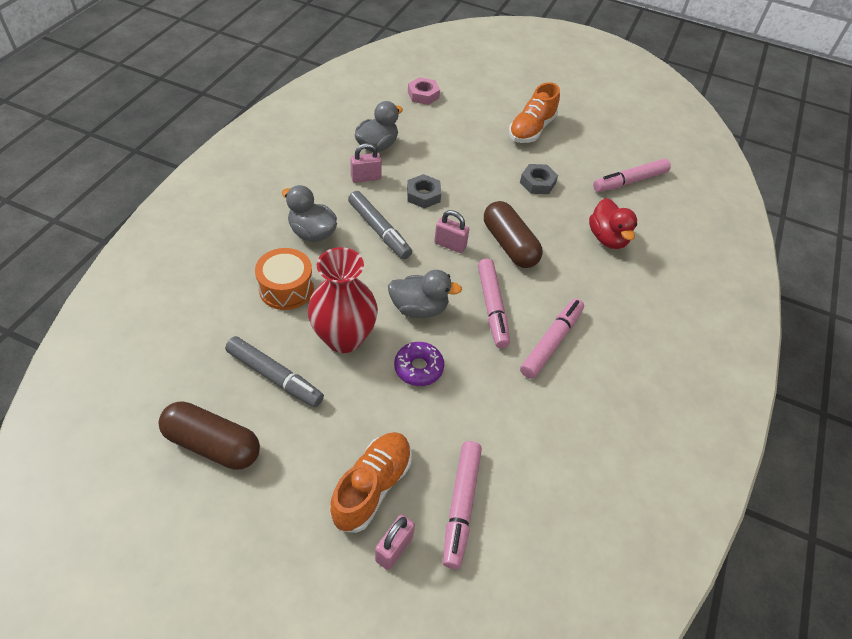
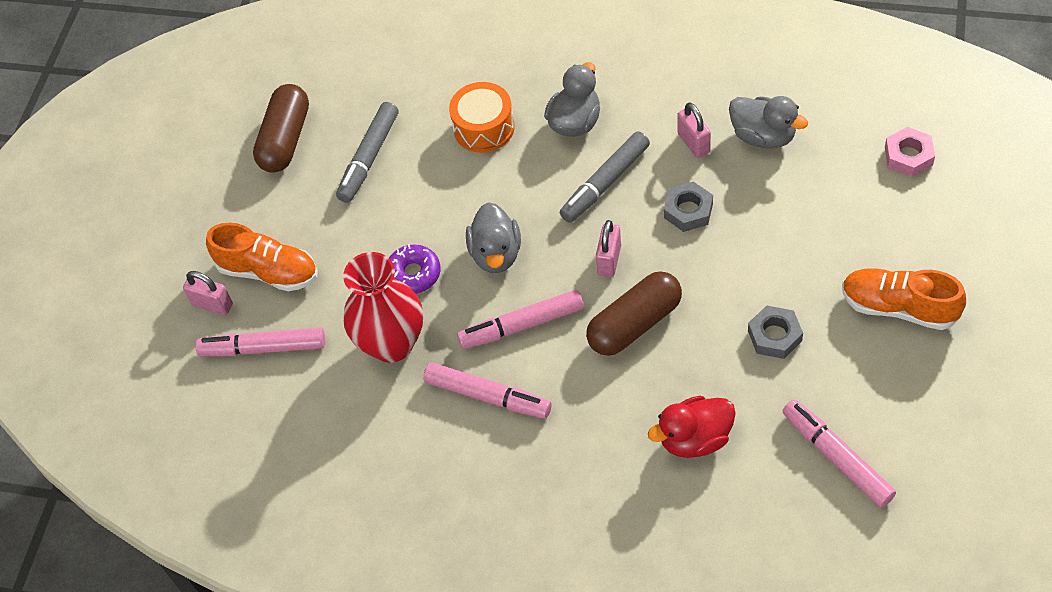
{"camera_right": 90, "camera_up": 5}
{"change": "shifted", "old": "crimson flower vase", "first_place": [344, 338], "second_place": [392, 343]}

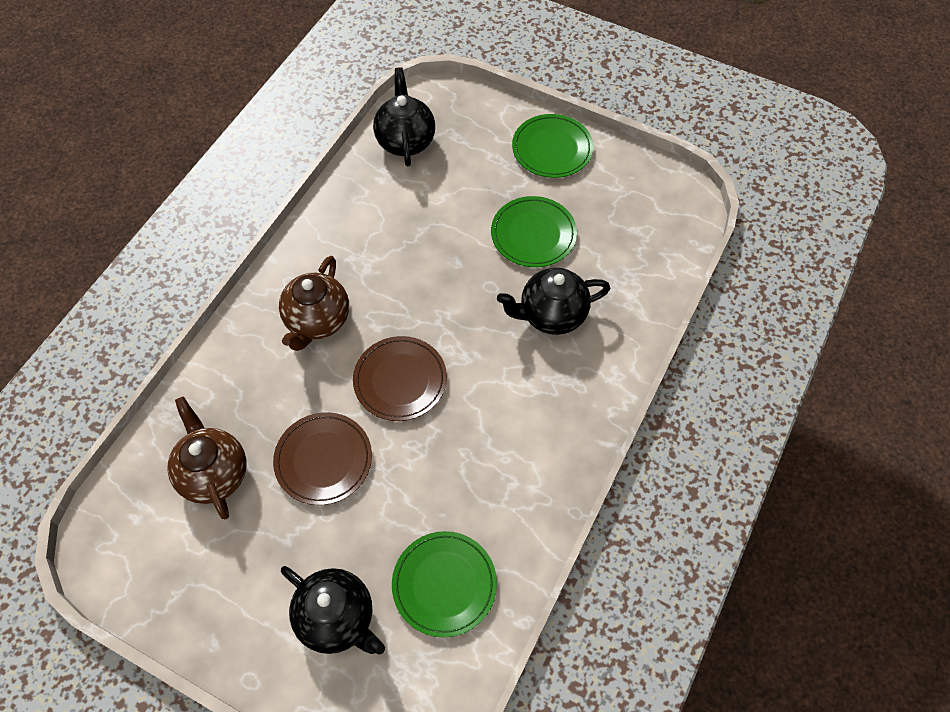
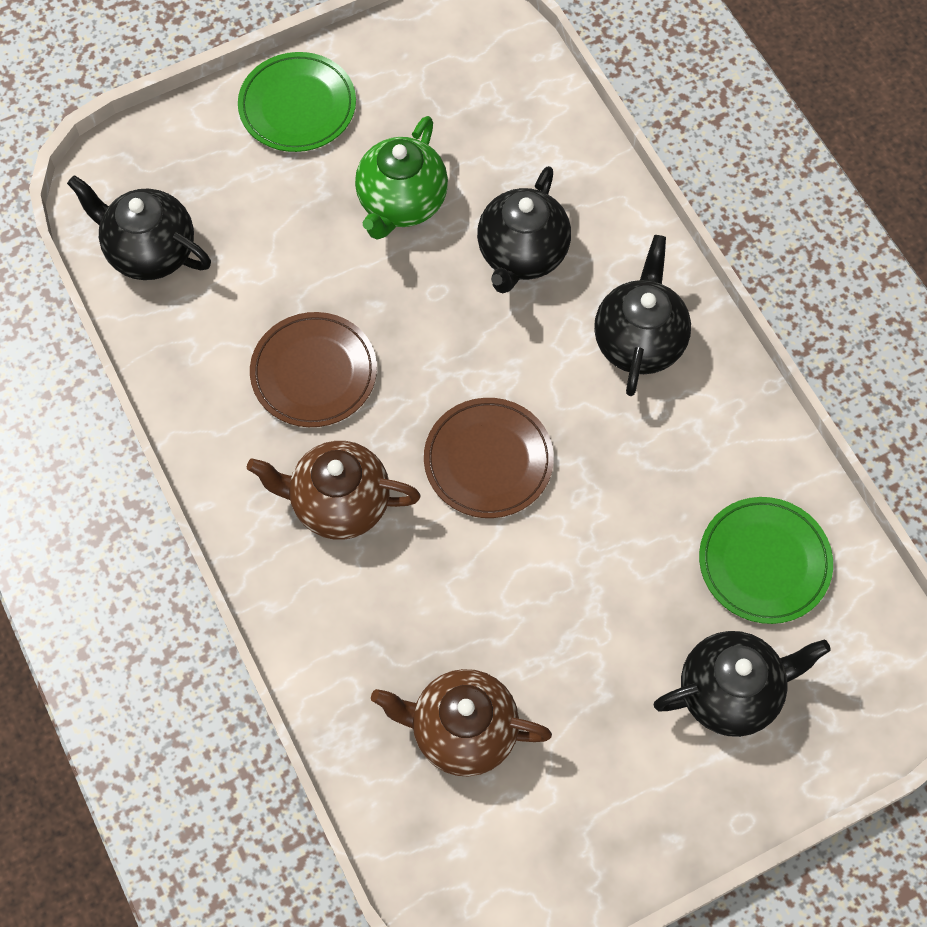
{"camera_right": -55, "camera_up": 5}
{"change": "shifted", "old": "dark brown plate", "first_place": [323, 460], "second_place": [314, 373]}
{"change": "rotated", "old": "dark brown tea pot", "first_place": [317, 321], "second_place": [339, 503], "degrees": 135}
{"change": "swapped", "old": "leaf-green plate", "new": "leaf-green tea pot", "first_place": [533, 234], "second_place": [401, 203]}
{"change": "new", "new": "black tea pot", "second_place": [639, 341]}

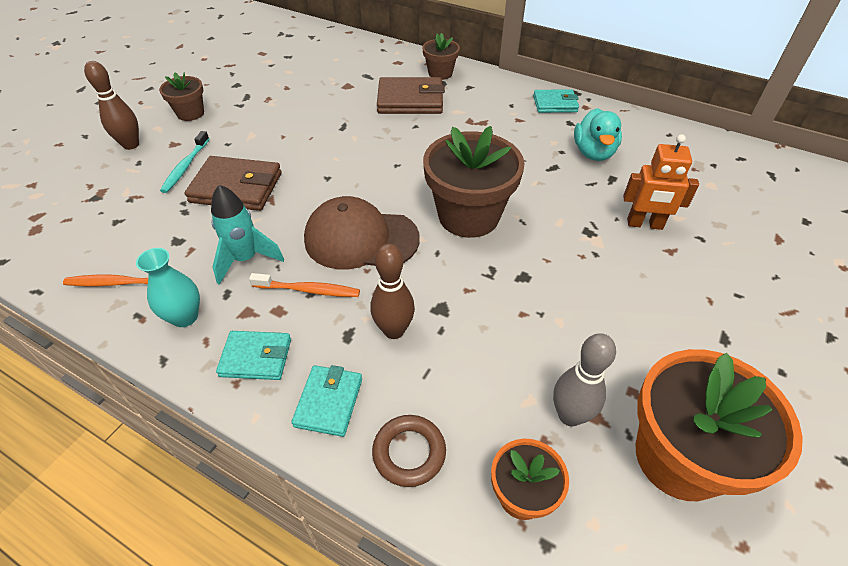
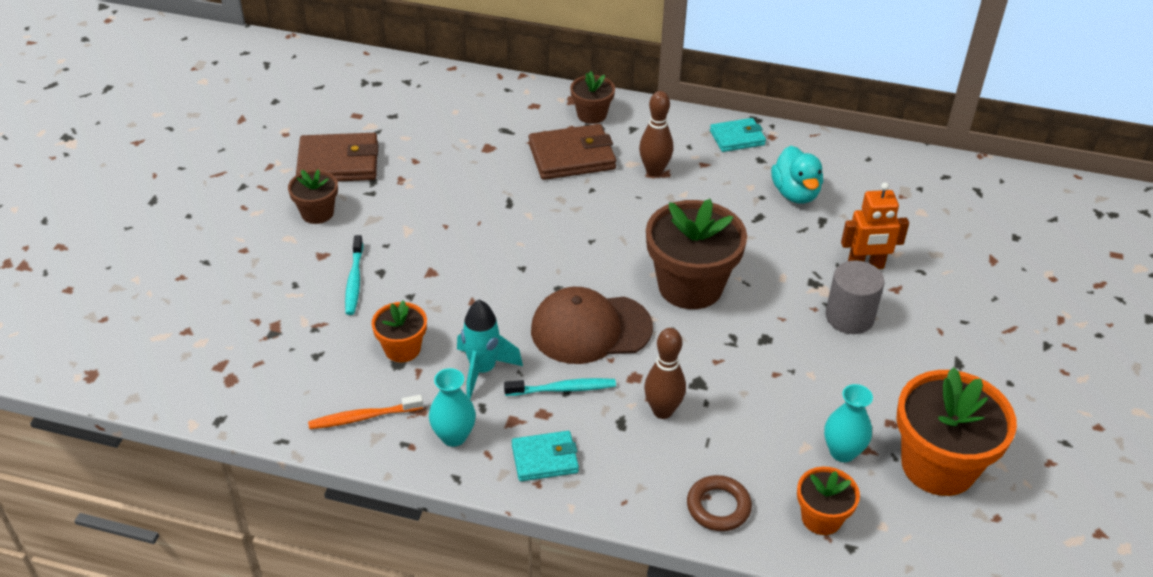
{"camera_right": -15, "camera_up": -5}
{"change": "shifted", "old": "dark brown skittle", "first_place": [131, 145], "second_place": [654, 171]}
{"change": "shifted", "old": "dark brown billfold", "first_place": [236, 187], "second_place": [338, 163]}
{"change": "repainted", "old": "orange-coloured tooth brush", "new": "teal tooth brush", "first_place": [309, 290], "second_place": [563, 389]}
{"change": "gone", "old": "teal billfold", "first_place": [328, 402]}
{"change": "swapped", "old": "grey skittle", "new": "teal flower vase", "first_place": [570, 415], "second_place": [842, 452]}
{"change": "new", "new": "orange-coloured plant pot", "second_place": [402, 349]}
{"change": "new", "new": "grey solid cylinder", "second_place": [849, 317]}

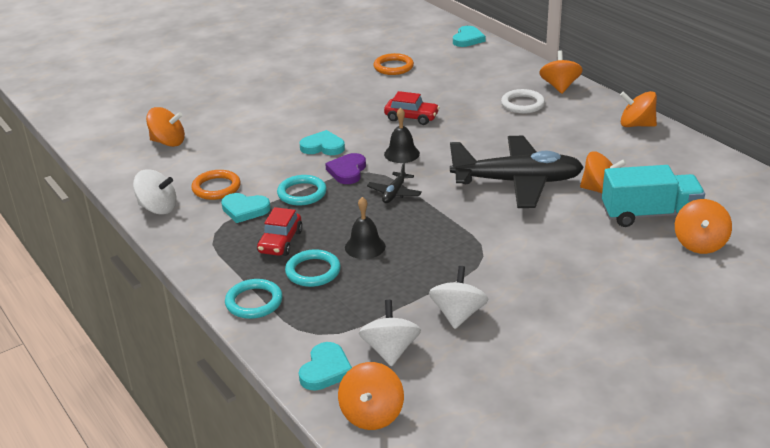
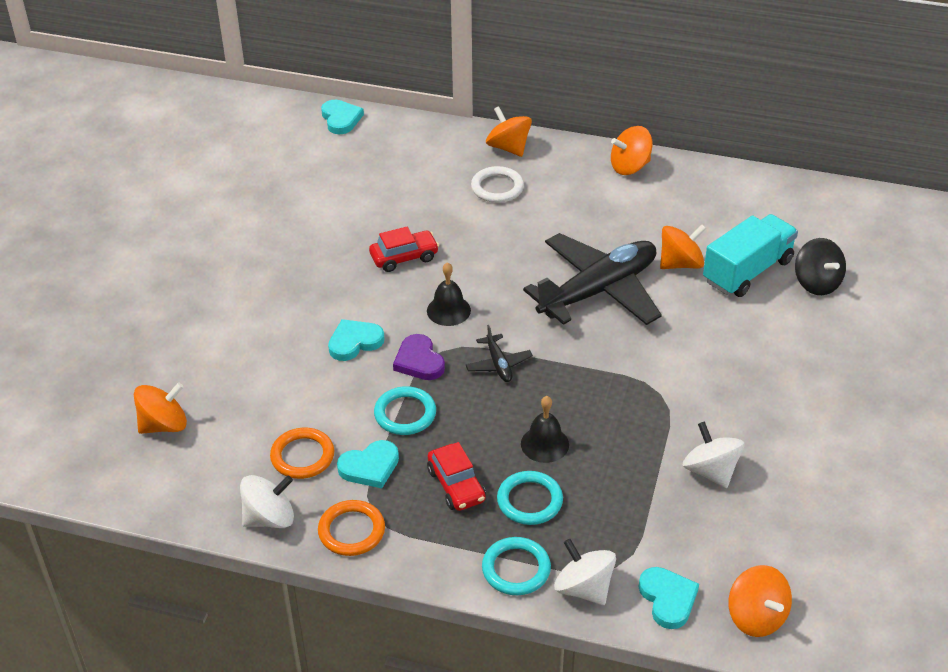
{"camera_right": -40, "camera_up": 10}
{"change": "shifted", "old": "snow-white spinning top", "first_place": [390, 350], "second_place": [584, 588]}
{"change": "shifted", "old": "orange-coloured hoop", "first_place": [393, 67], "second_place": [351, 531]}
{"change": "repainted", "old": "orange-coloured spinning top", "new": "black spinning top", "first_place": [700, 244], "second_place": [816, 283]}

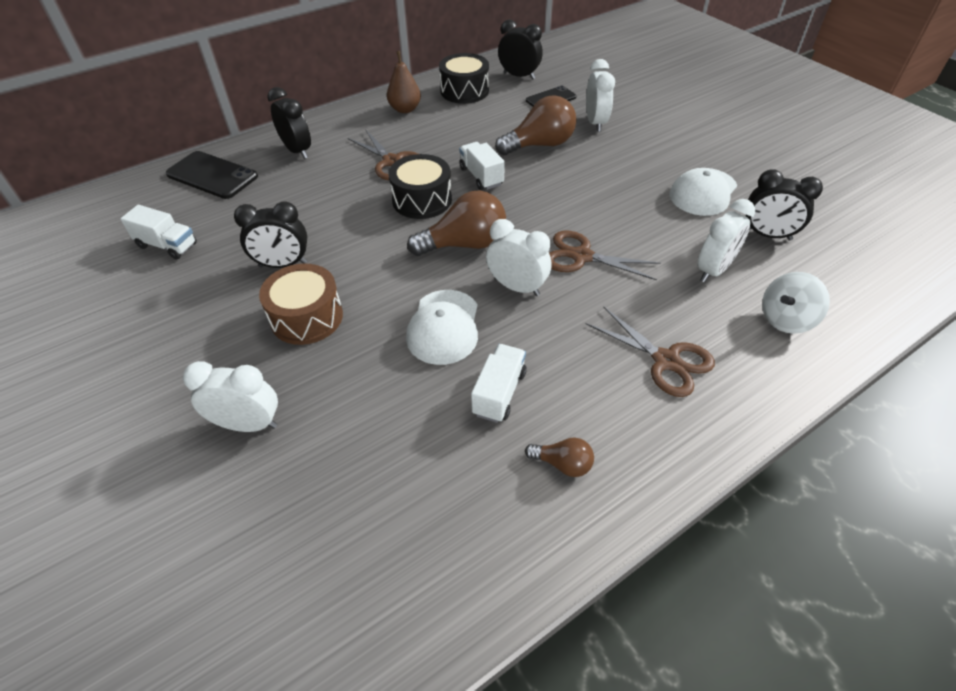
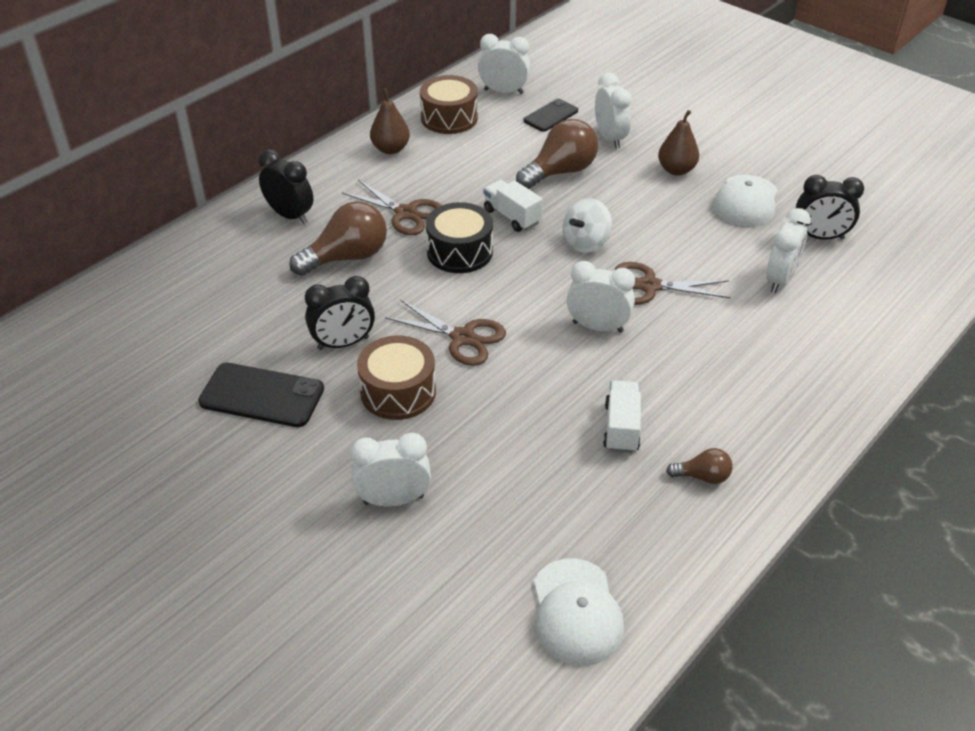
{"camera_right": -15, "camera_up": -5}
{"change": "gone", "old": "snow-white lorry", "first_place": [167, 245]}
{"change": "shifted", "old": "black phone", "first_place": [212, 175], "second_place": [262, 395]}
{"change": "shifted", "old": "snow-white peaked cap", "first_place": [444, 327], "second_place": [576, 612]}
{"change": "shifted", "old": "dark brown bulb", "first_place": [464, 244], "second_place": [347, 257]}
{"change": "repainted", "old": "black drum", "new": "dark brown drum", "first_place": [464, 91], "second_place": [449, 118]}
{"change": "repainted", "old": "black clock", "new": "snow-white clock", "first_place": [519, 76], "second_place": [503, 91]}
{"change": "shifted", "old": "dark brown scissors", "first_place": [666, 361], "second_place": [462, 338]}
{"change": "shifted", "old": "snow-white spinning top", "first_place": [785, 319], "second_place": [585, 243]}
{"change": "new", "new": "dark brown toy pear", "second_place": [676, 170]}

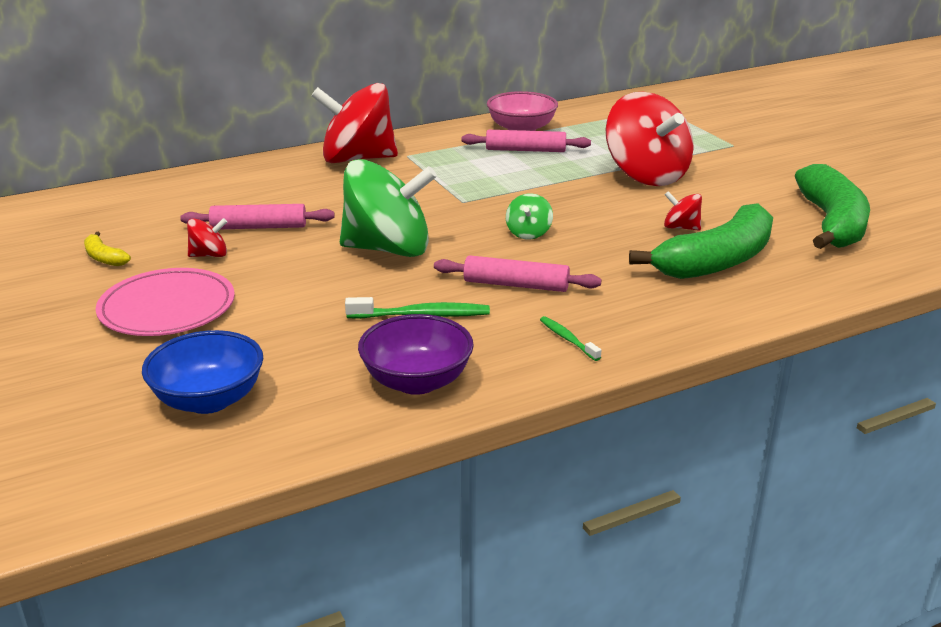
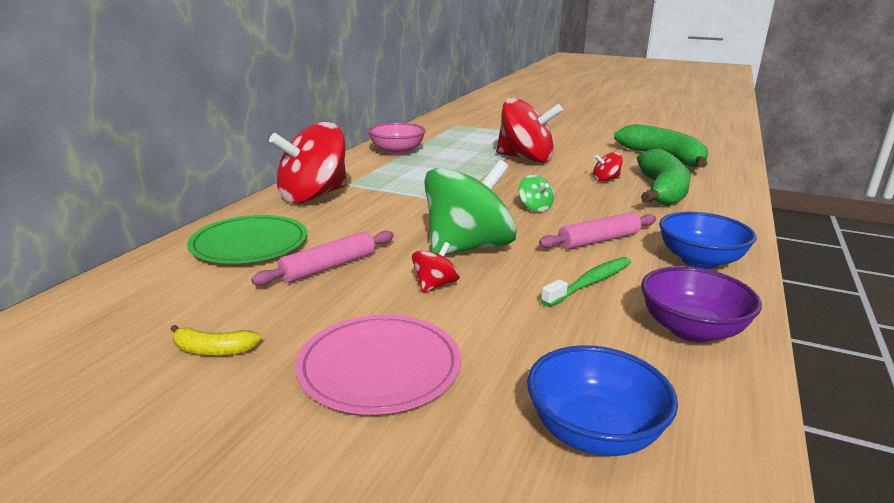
{"camera_right": -40, "camera_up": -5}
{"change": "shifted", "old": "crimson spinning top", "first_place": [209, 255], "second_place": [435, 285]}
{"change": "gone", "old": "rose-pink pastry roller", "first_place": [525, 150]}
{"change": "swapped", "old": "leaf-green tooth brush", "new": "blue bowl", "first_place": [567, 339], "second_place": [699, 261]}
{"change": "new", "new": "leaf-green plate", "second_place": [249, 244]}

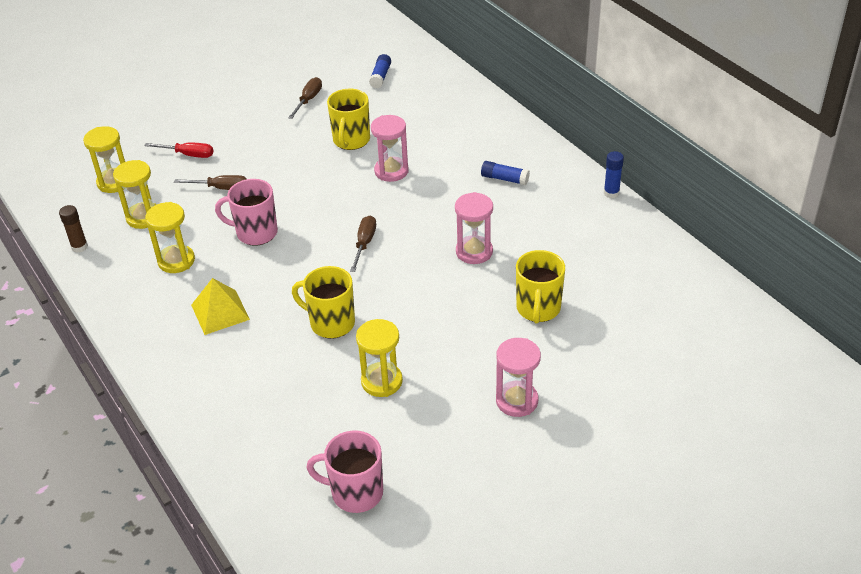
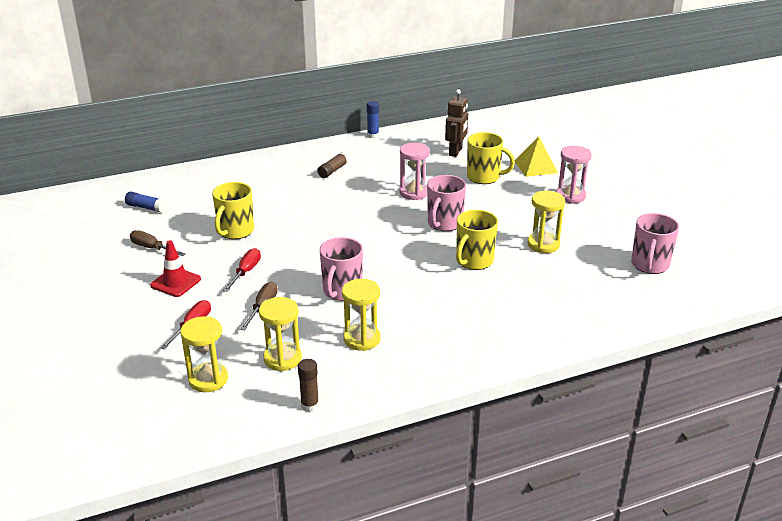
{"camera_right": -80, "camera_up": -10}
{"change": "shifted", "old": "yellow pyramid shape", "first_place": [220, 312], "second_place": [535, 166]}
{"change": "rotated", "old": "yellow mug", "first_place": [351, 140], "second_place": [235, 231], "degrees": 90}
{"change": "gone", "old": "dark brown hand screwdriver", "first_place": [364, 243]}
{"change": "gone", "old": "rose-pink sandglass", "first_place": [391, 171]}
{"change": "repainted", "old": "blue glue stick", "new": "dark brown glue stick", "first_place": [504, 179], "second_place": [333, 170]}
{"change": "new", "new": "crimson safety cone", "second_place": [175, 282]}
{"change": "new", "new": "crimson hand screwdriver", "second_place": [246, 272]}
{"change": "new", "new": "rose-pink mug", "second_place": [444, 223]}
{"change": "new", "new": "dark brown robot", "second_place": [455, 152]}

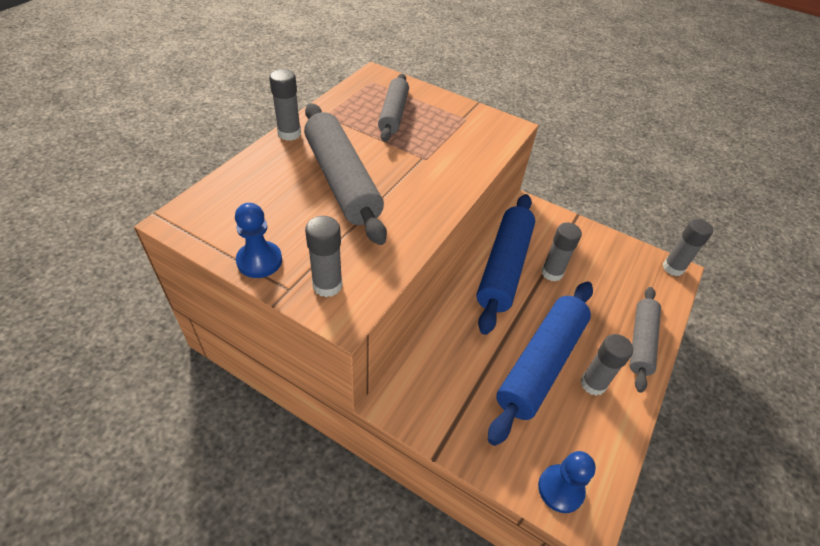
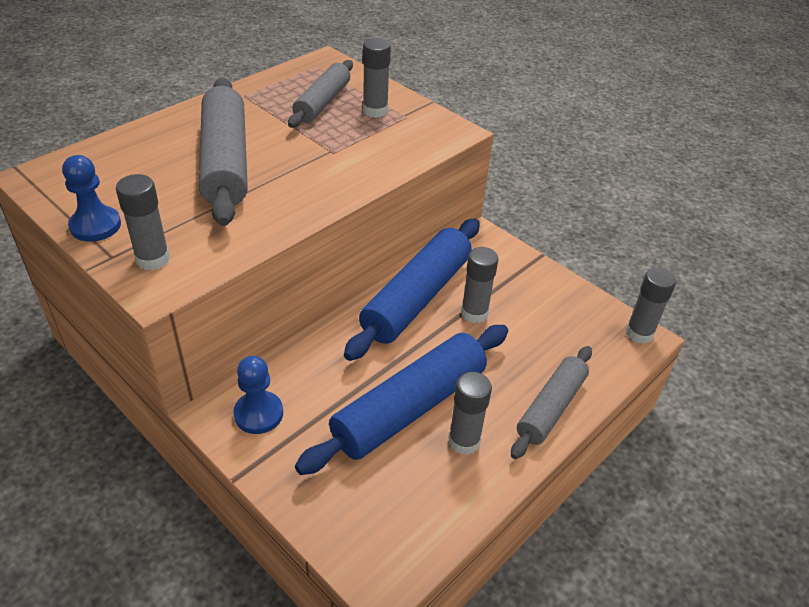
{"camera_right": 15, "camera_up": -5}
{"change": "shifted", "old": "grey glue stick", "first_place": [289, 134], "second_place": [375, 111]}
{"change": "shifted", "old": "blue chess pawn", "first_place": [560, 489], "second_place": [258, 414]}

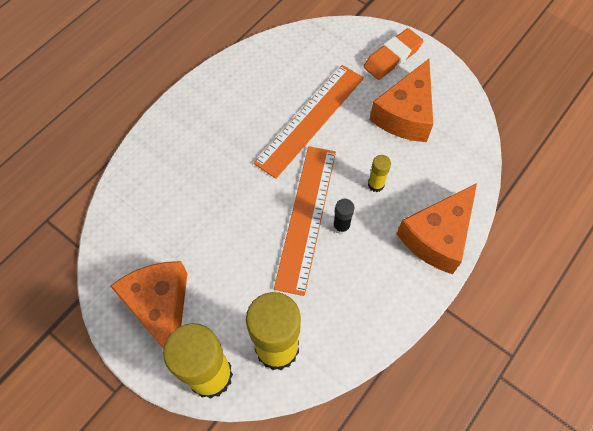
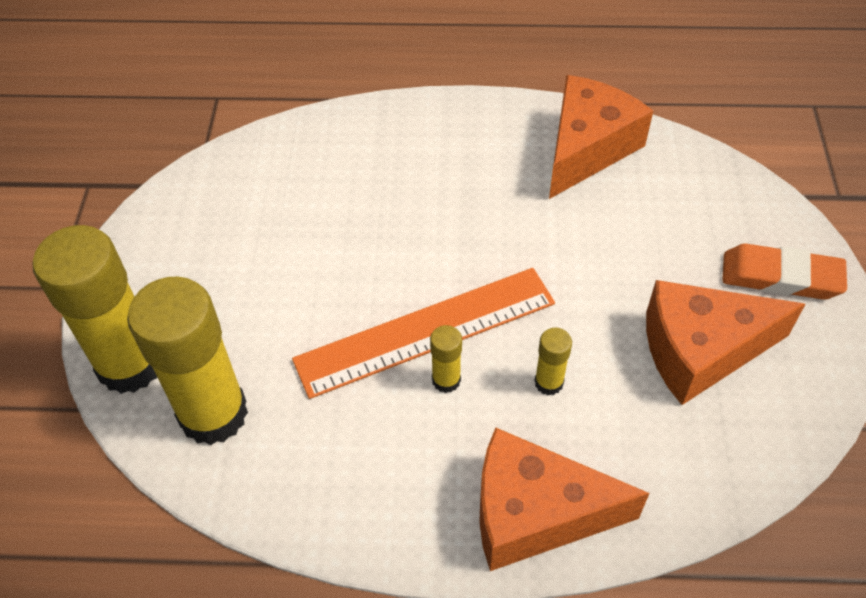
{"camera_right": 55, "camera_up": -10}
{"change": "shifted", "old": "orange-coloured cheese", "first_place": [160, 307], "second_place": [587, 148]}
{"change": "gone", "old": "orange-coloured ruler", "first_place": [310, 119]}
{"change": "repainted", "old": "black glue stick", "new": "yellow glue stick", "first_place": [341, 226], "second_place": [446, 380]}

